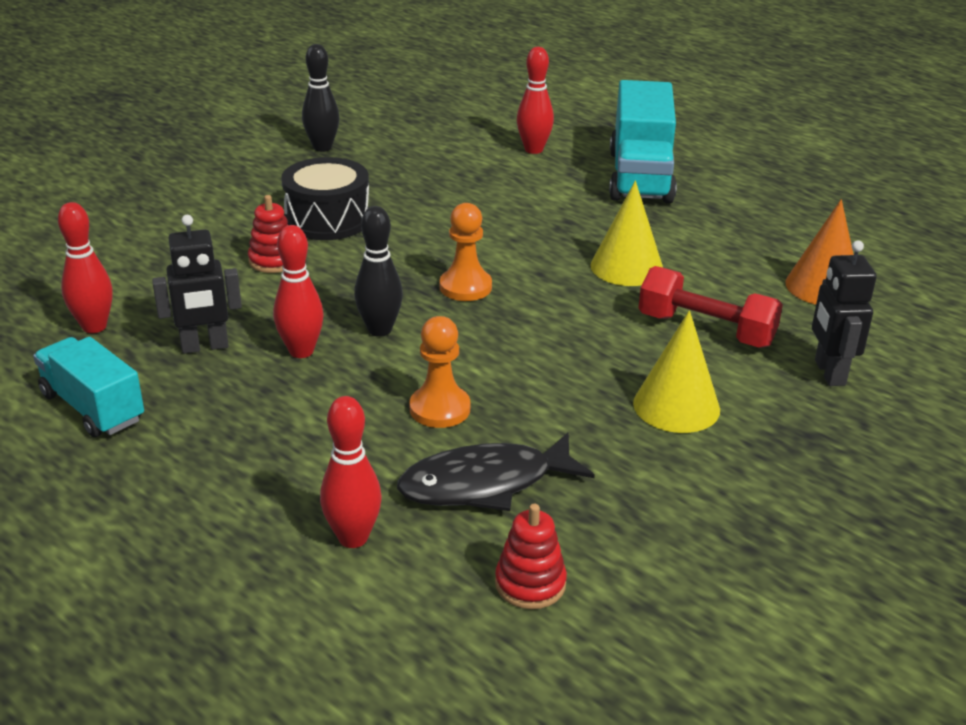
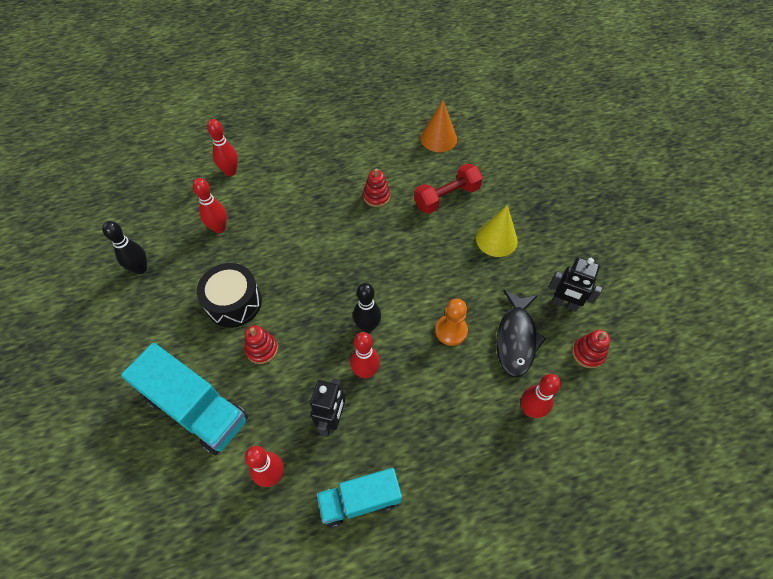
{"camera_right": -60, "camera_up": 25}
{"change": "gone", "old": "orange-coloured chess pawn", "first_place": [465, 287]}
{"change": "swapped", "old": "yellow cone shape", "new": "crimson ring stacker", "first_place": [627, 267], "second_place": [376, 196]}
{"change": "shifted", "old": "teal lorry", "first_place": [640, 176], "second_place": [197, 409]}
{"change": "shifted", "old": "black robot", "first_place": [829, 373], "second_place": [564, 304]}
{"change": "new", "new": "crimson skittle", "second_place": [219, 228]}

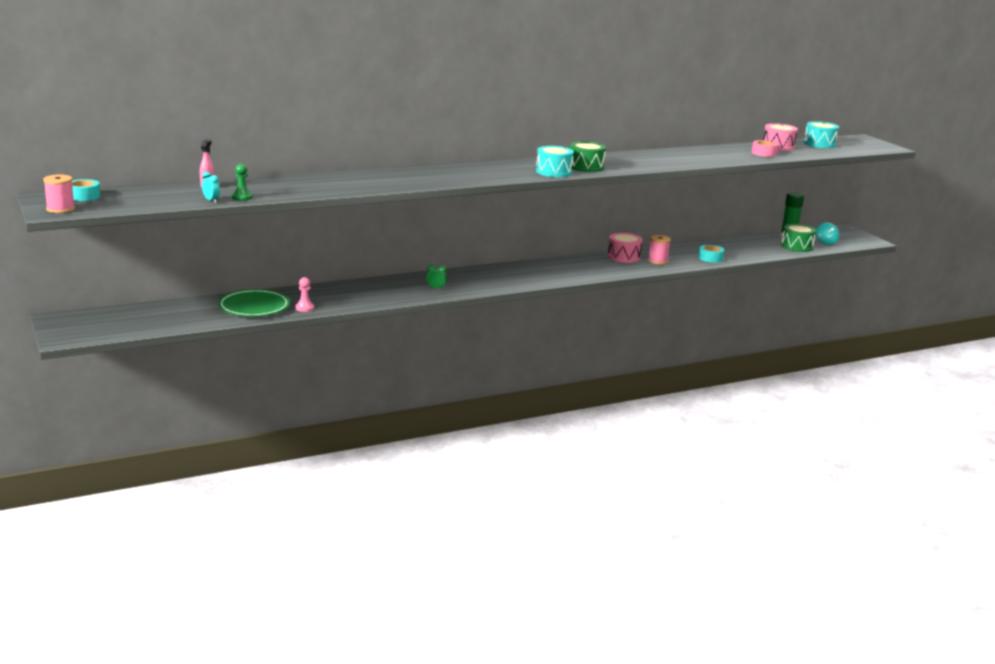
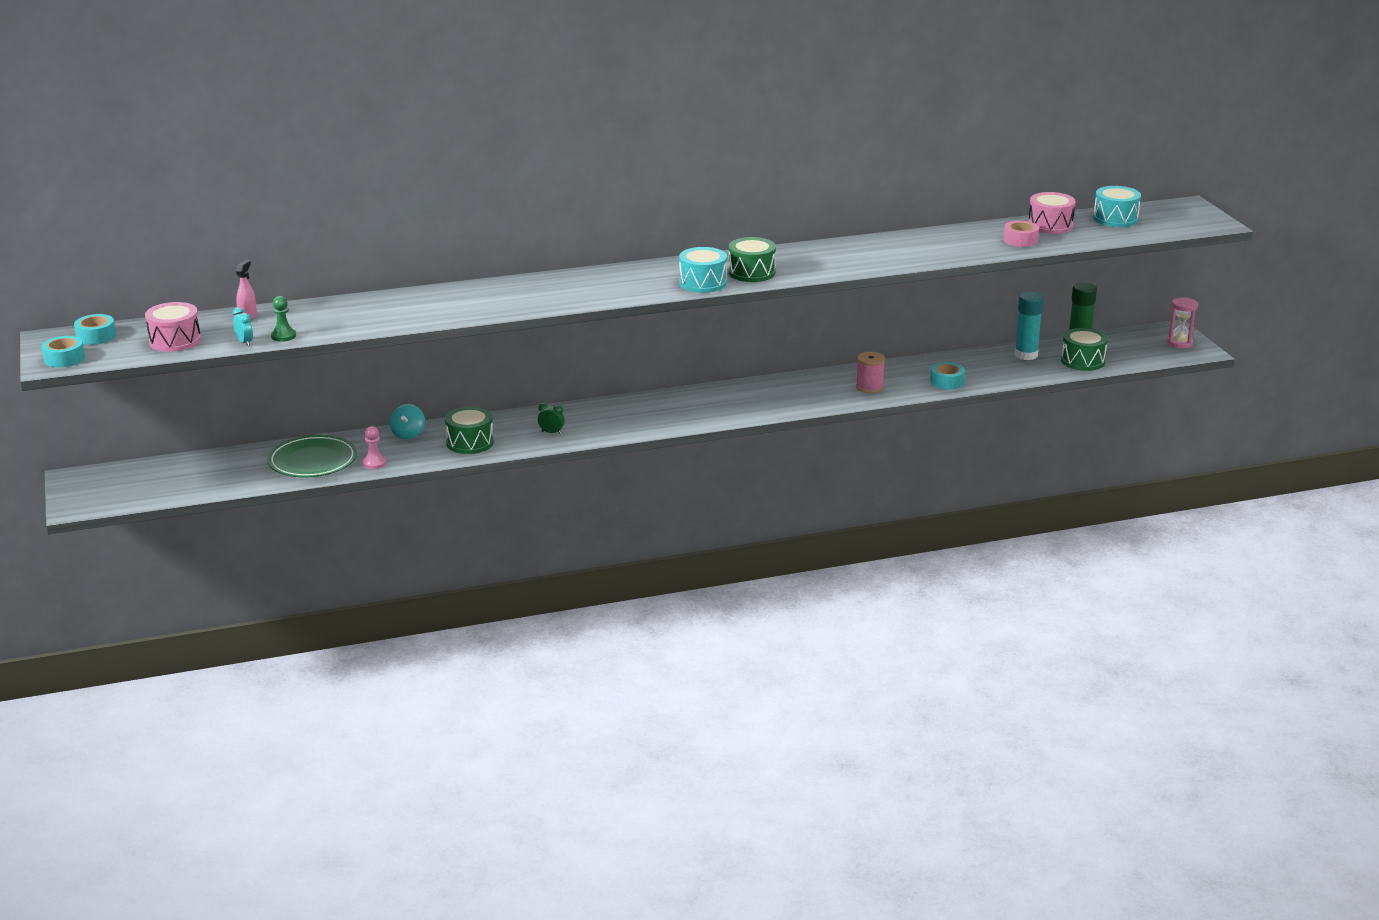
{"camera_right": 10, "camera_up": 5}
{"change": "swapped", "old": "rose-pink bobbin", "new": "teal roll of tape", "first_place": [60, 209], "second_place": [64, 358]}
{"change": "shifted", "old": "rose-pink drum", "first_place": [624, 257], "second_place": [175, 340]}
{"change": "shifted", "old": "teal spinning top", "first_place": [826, 242], "second_place": [408, 434]}
{"change": "new", "new": "leaf-green drum", "second_place": [470, 443]}
{"change": "new", "new": "teal glue stick", "second_place": [1026, 355]}
{"change": "new", "new": "rose-pink sandglass", "second_place": [1179, 343]}

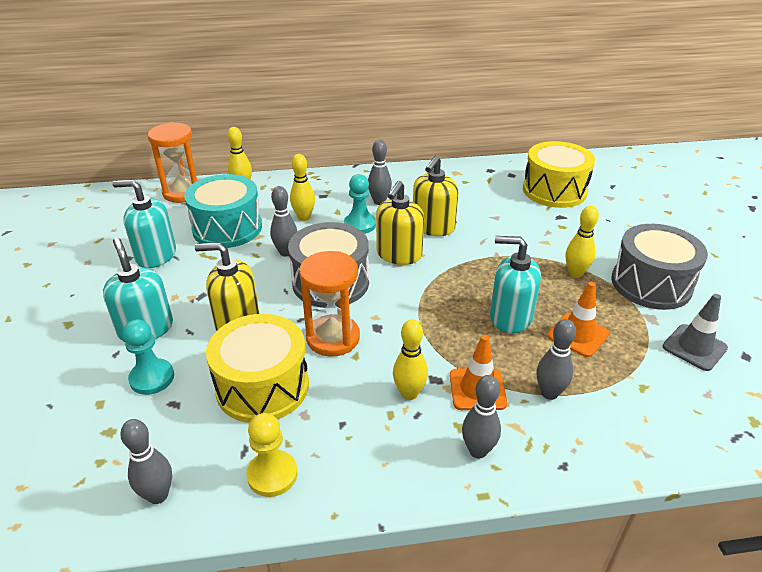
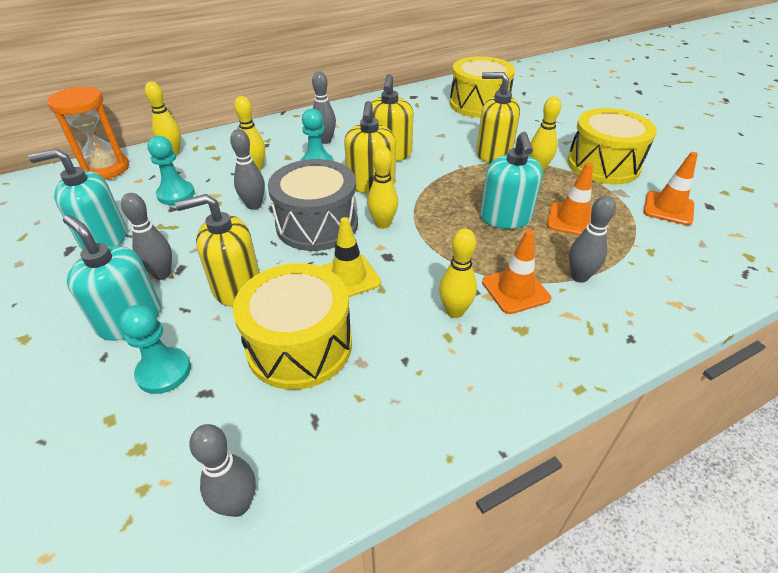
{"camera_right": -20, "camera_up": 5}
{"change": "swapped", "old": "teal drum", "new": "teal chess pawn", "first_place": [227, 228], "second_place": [176, 194]}
{"change": "gone", "old": "yellow chess pawn", "first_place": [272, 474]}
{"change": "swapped", "old": "orange-coloured sandglass", "new": "yellow safety cone", "first_place": [333, 338], "second_place": [348, 277]}
{"change": "shifted", "old": "grey skittle", "first_place": [478, 450], "second_place": [162, 274]}
{"change": "rotated", "old": "teal pump bottle", "first_place": [510, 317], "second_place": [505, 218], "degrees": -90}
{"change": "repainted", "old": "grey drum", "new": "yellow drum", "first_place": [651, 284], "second_place": [603, 165]}
{"change": "repainted", "old": "grey safety cone", "new": "orange-coloured safety cone", "first_place": [694, 347], "second_place": [668, 208]}
{"change": "new", "new": "yellow skittle", "second_place": [383, 224]}
{"change": "new", "new": "yellow pump bottle", "second_place": [493, 153]}

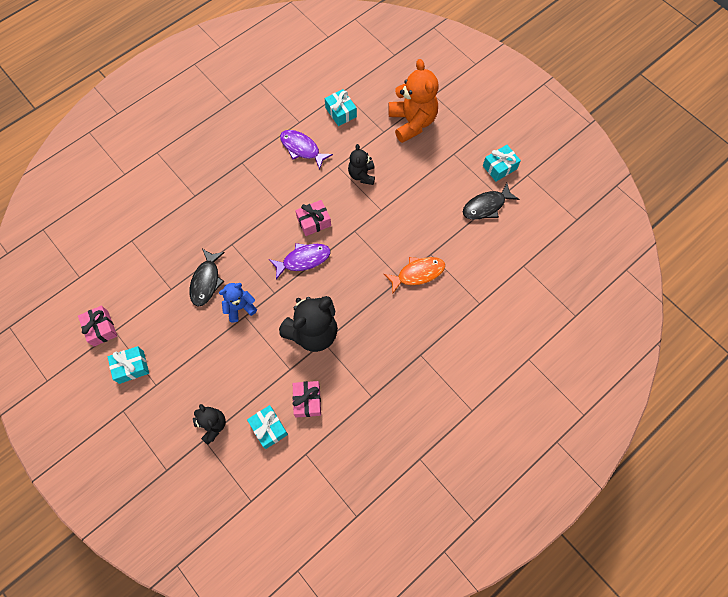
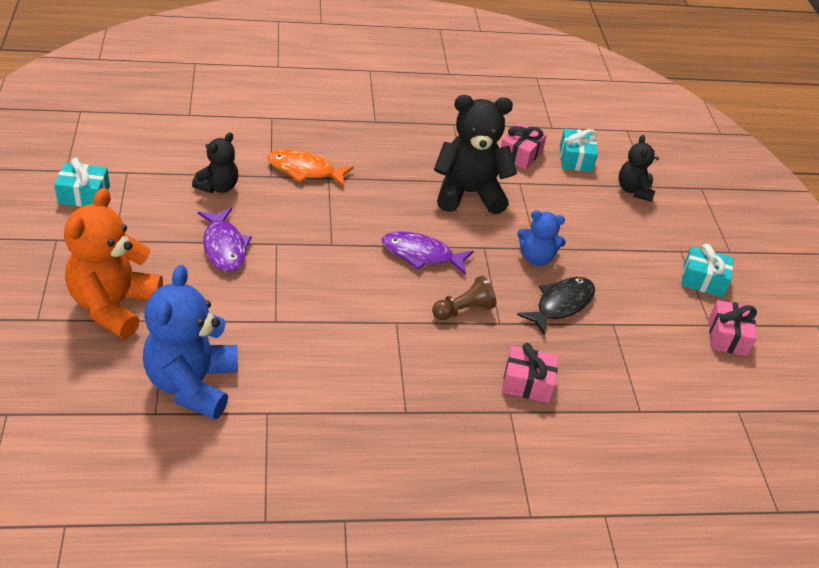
{"camera_right": -150, "camera_up": -25}
{"change": "shifted", "old": "violet fish", "first_place": [302, 148], "second_place": [224, 247]}
{"change": "shifted", "old": "rose-pink present", "first_place": [314, 222], "second_place": [527, 383]}
{"change": "swapped", "old": "teal present", "new": "blue stuffed bear", "first_place": [341, 112], "second_place": [192, 384]}
{"change": "shifted", "old": "black stuffed bear", "first_place": [362, 175], "second_place": [218, 187]}
{"change": "gone", "old": "black fish", "first_place": [486, 206]}
{"change": "new", "new": "dark brown chess pawn", "second_place": [463, 310]}

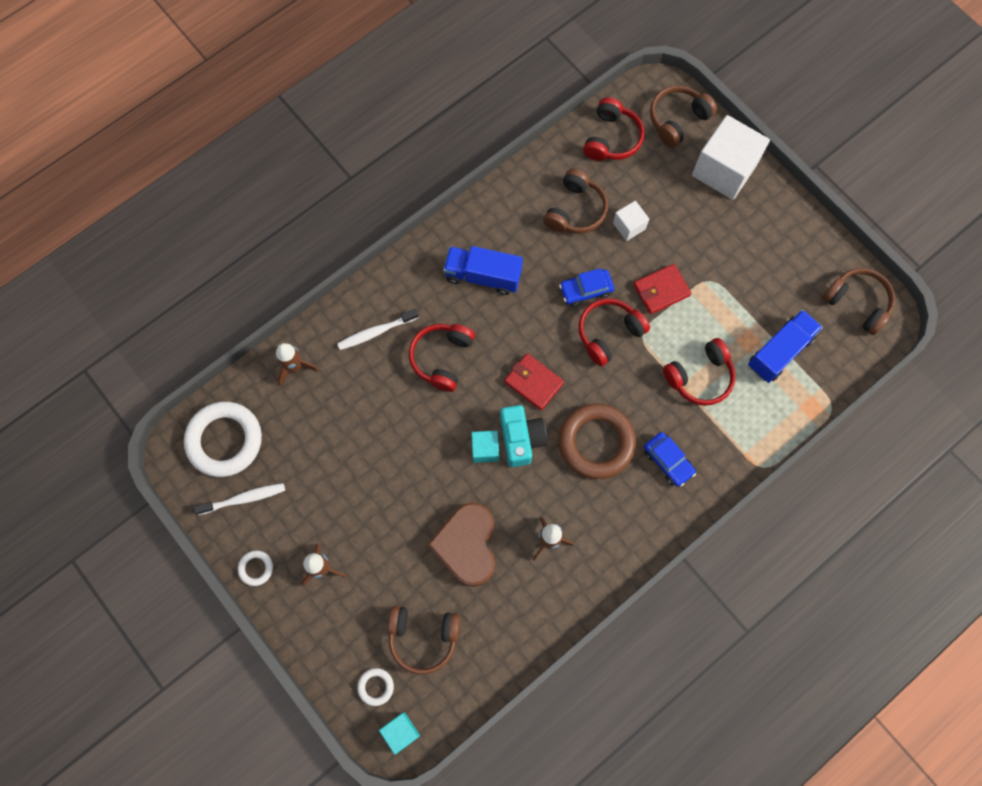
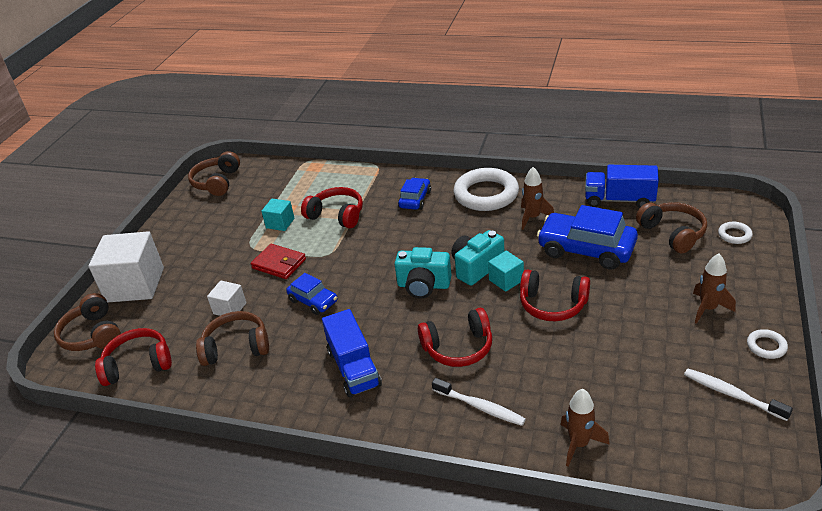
{"camera_right": -120, "camera_up": -35}
{"change": "shifted", "old": "snow-white hoop", "first_place": [225, 440], "second_place": [486, 194]}
{"change": "shifted", "old": "teal solid cube", "first_place": [400, 732], "second_place": [280, 223]}
{"change": "swapped", "old": "dark brown heart", "new": "blue car", "first_place": [467, 545], "second_place": [586, 249]}
{"change": "swapped", "old": "crimson billfold", "new": "teal camera", "first_place": [533, 382], "second_place": [423, 285]}
{"change": "gone", "old": "dark brown hoop", "first_place": [596, 442]}
{"change": "shifted", "old": "crimson headset", "first_place": [608, 333], "second_place": [552, 305]}
{"change": "rotated", "old": "dark brown headset", "first_place": [677, 120], "second_place": [92, 334], "degrees": 45}
{"change": "shifted", "old": "blue lorry", "first_place": [780, 351], "second_place": [619, 200]}

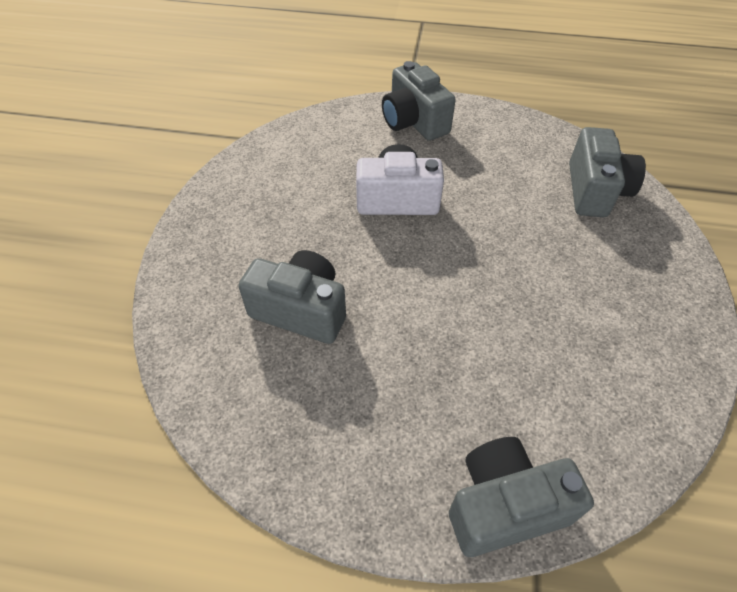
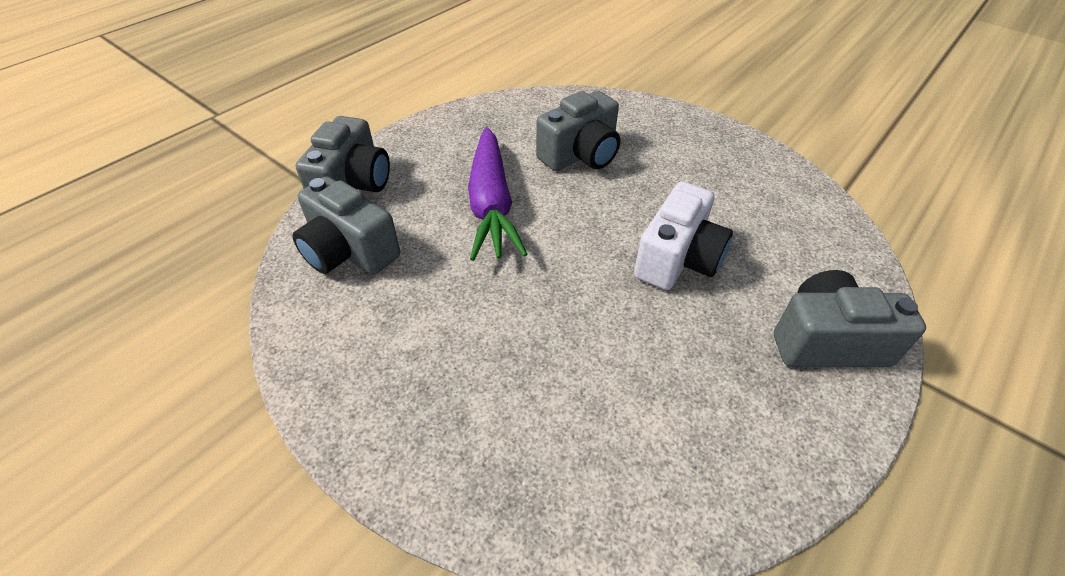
{"camera_right": 120, "camera_up": -5}
{"change": "shifted", "old": "grey camera", "first_place": [595, 191], "second_place": [349, 251]}
{"change": "new", "new": "violet toy carrot", "second_place": [491, 204]}

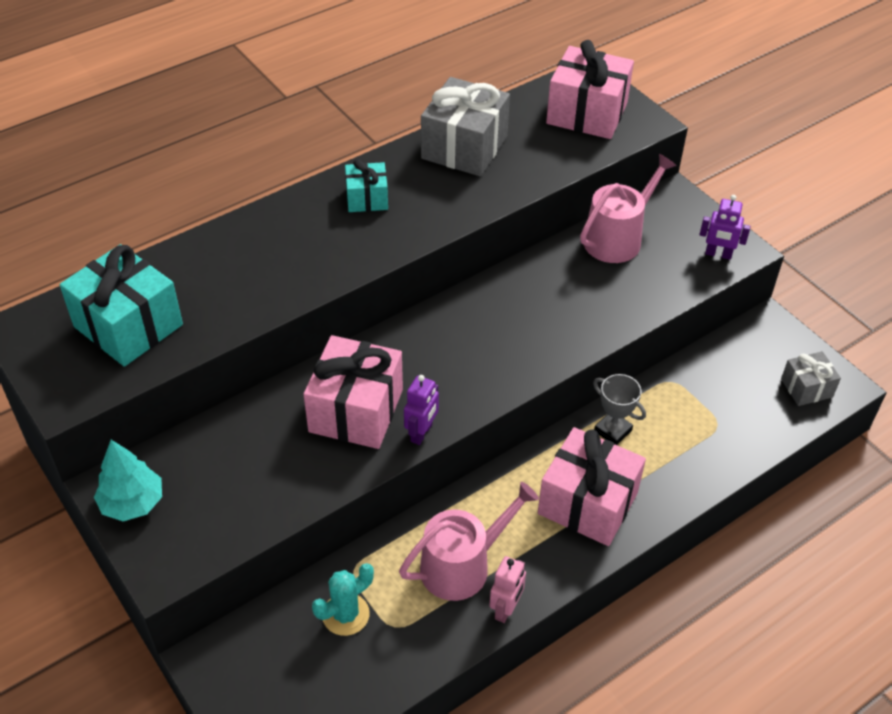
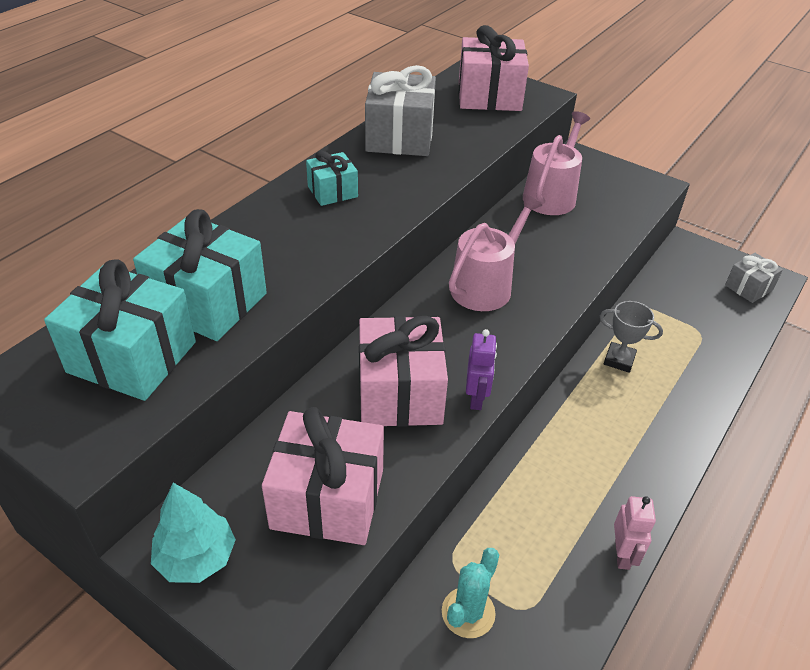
{"camera_right": -20, "camera_up": -5}
{"change": "shifted", "old": "rose-pink watering can", "first_place": [462, 565], "second_place": [485, 286]}
{"change": "shifted", "old": "rose-pink present", "first_place": [587, 503], "second_place": [328, 498]}
{"change": "gone", "old": "violet robot", "first_place": [718, 254]}
{"change": "new", "new": "teal present", "second_place": [207, 302]}

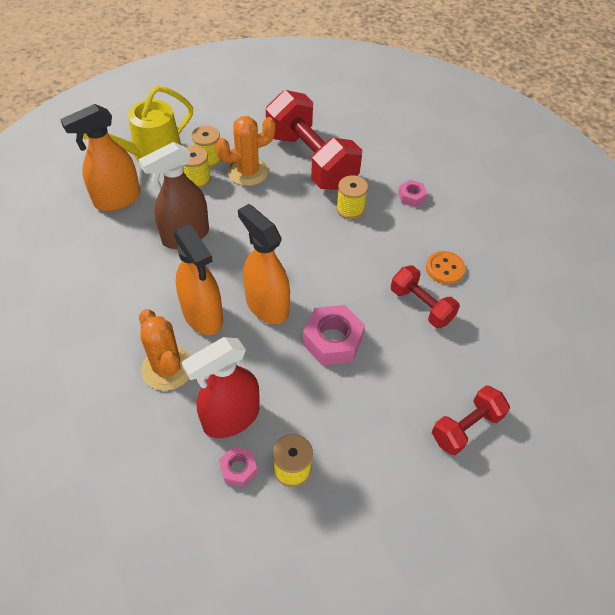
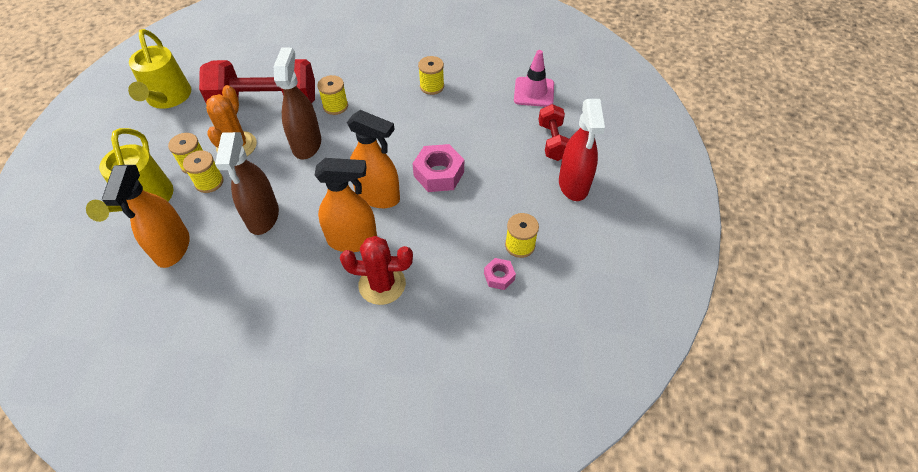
{"camera_right": -55, "camera_up": 0}
{"change": "repainted", "old": "orange-coloured prickly plant", "new": "crimson prickly plant", "first_place": [167, 368], "second_place": [382, 284]}
{"change": "shifted", "old": "crimson sprayer", "first_place": [231, 418], "second_place": [573, 184]}
{"change": "rotated", "old": "orange-coloured sprayer", "first_place": [267, 306], "second_place": [378, 196], "degrees": -150}
{"change": "gone", "old": "crimson free weight", "first_place": [421, 305]}
{"change": "gone", "old": "rose-pink hexagon nut", "first_place": [411, 197]}
{"change": "swapped", "old": "orange-coloured sewing button", "new": "yellow bobbin", "first_place": [445, 269], "second_place": [432, 86]}
{"change": "new", "new": "yellow watering can", "second_place": [168, 98]}
{"change": "new", "new": "dark brown sprayer", "second_place": [307, 144]}
{"change": "new", "new": "rose-pink safety cone", "second_place": [534, 92]}

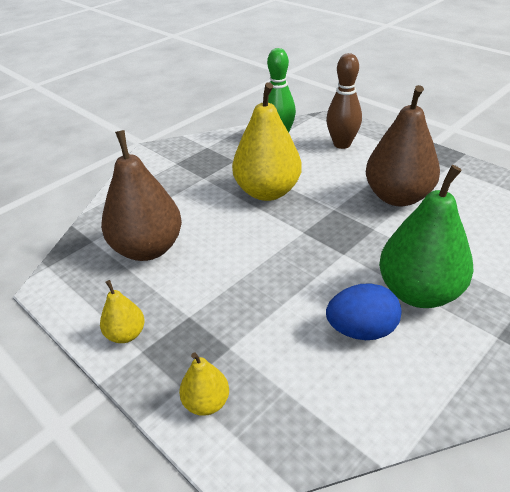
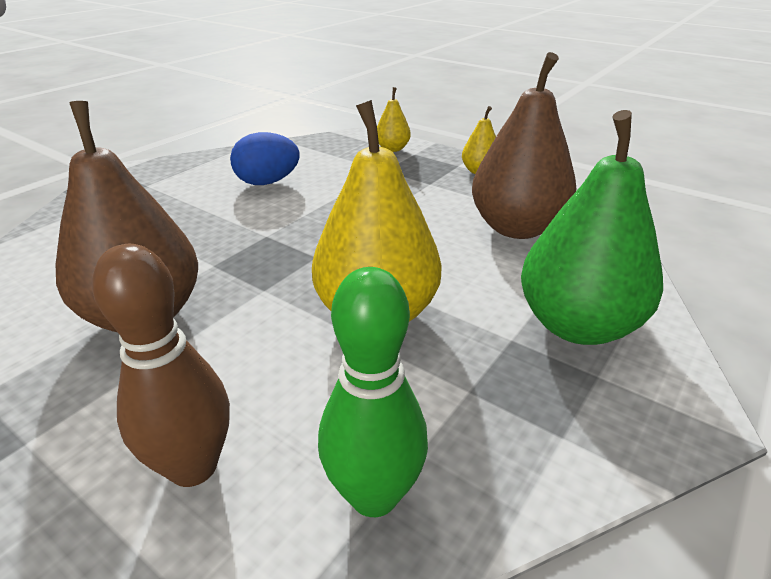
{"camera_right": 170, "camera_up": -5}
{"change": "shifted", "old": "leaf-green toy pear", "first_place": [419, 292], "second_place": [577, 325]}

